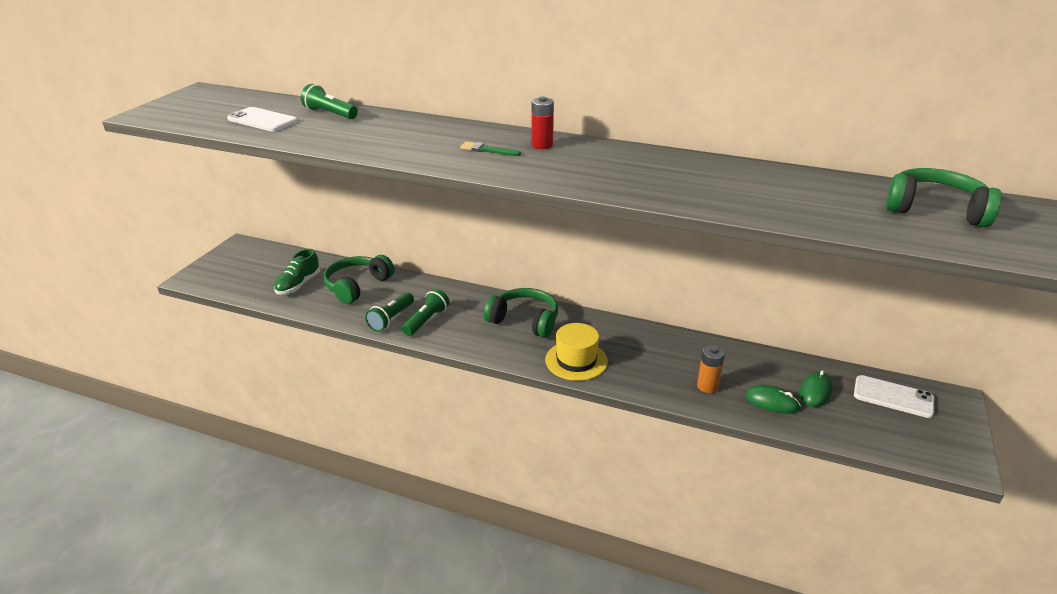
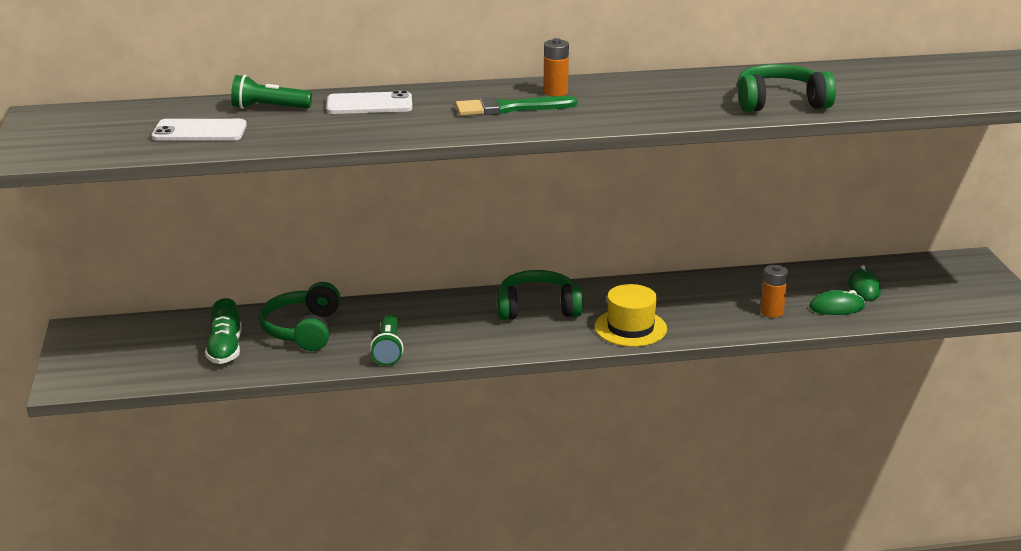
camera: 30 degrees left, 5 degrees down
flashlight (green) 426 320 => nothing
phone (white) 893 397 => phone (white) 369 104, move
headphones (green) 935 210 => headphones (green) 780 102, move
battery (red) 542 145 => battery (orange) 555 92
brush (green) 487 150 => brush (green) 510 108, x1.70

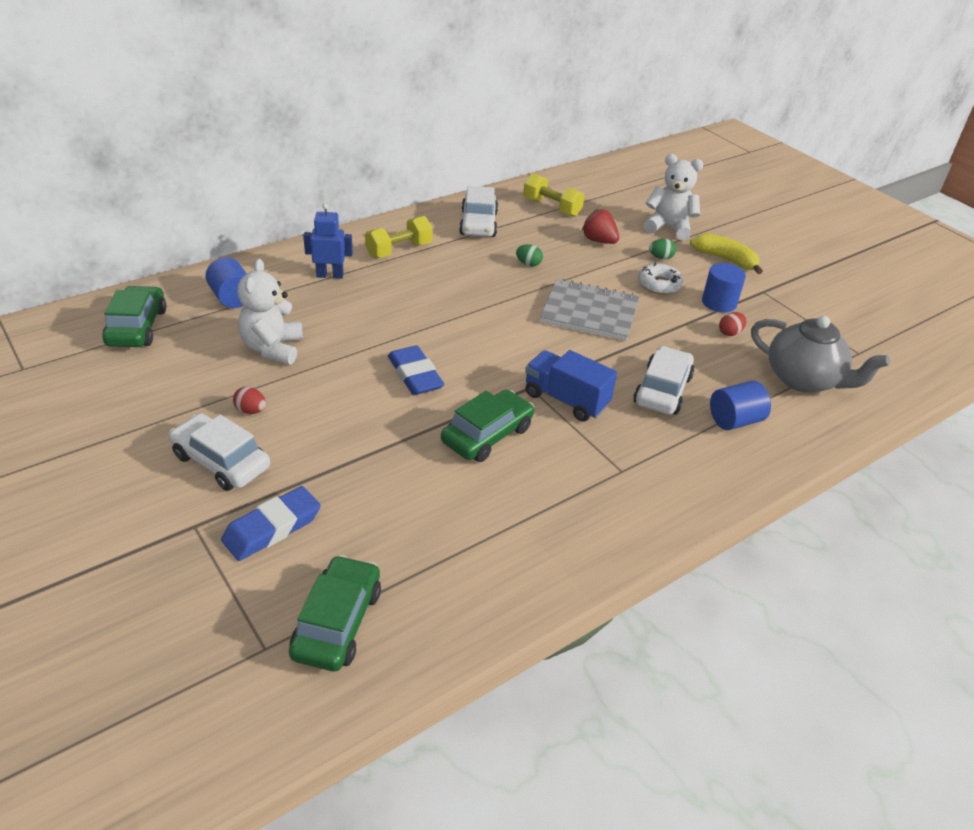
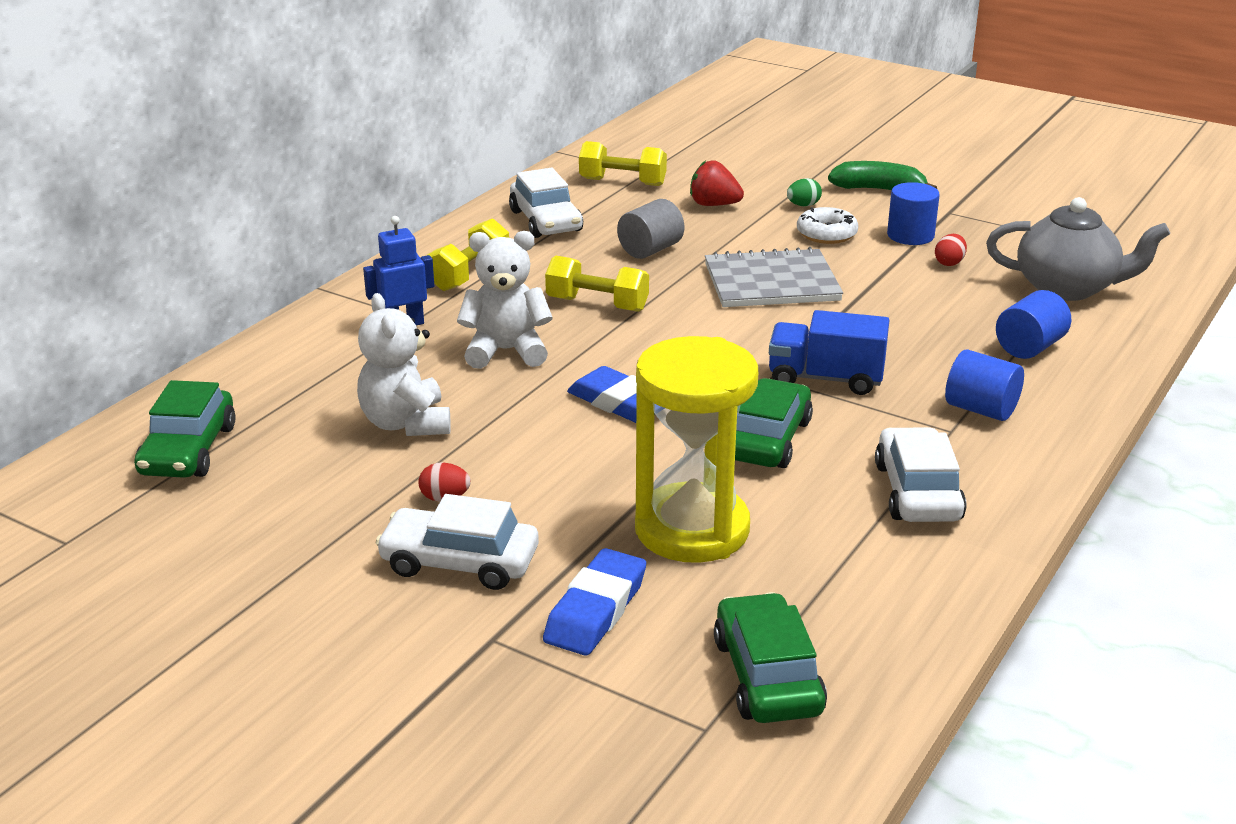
camera: 20 degrees left, 10 degrees down
nothing => dumbbell (yellow) 597 304
nothing => hourglass (yellow) 692 529
cylinder (blue) 232 298 => cylinder (blue) 981 409, move
car (white) 662 390 => car (white) 917 492, move
teddy bear (white) 668 227 => teddy bear (white) 506 351, move
egg (green) 528 264 => cylinder (grey) 650 250
banana (yellow) 725 259 => banana (green) 879 190
car (green) 137 327 => car (green) 188 450, 150 degrees counterclockwise

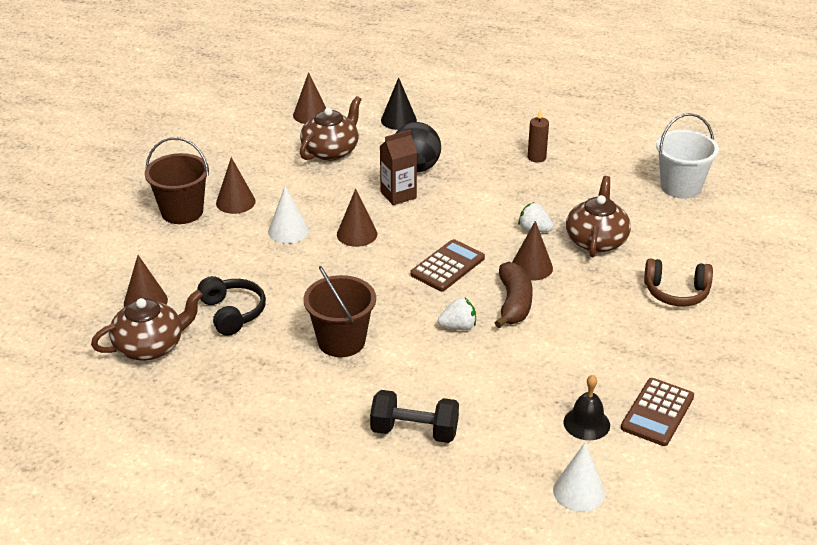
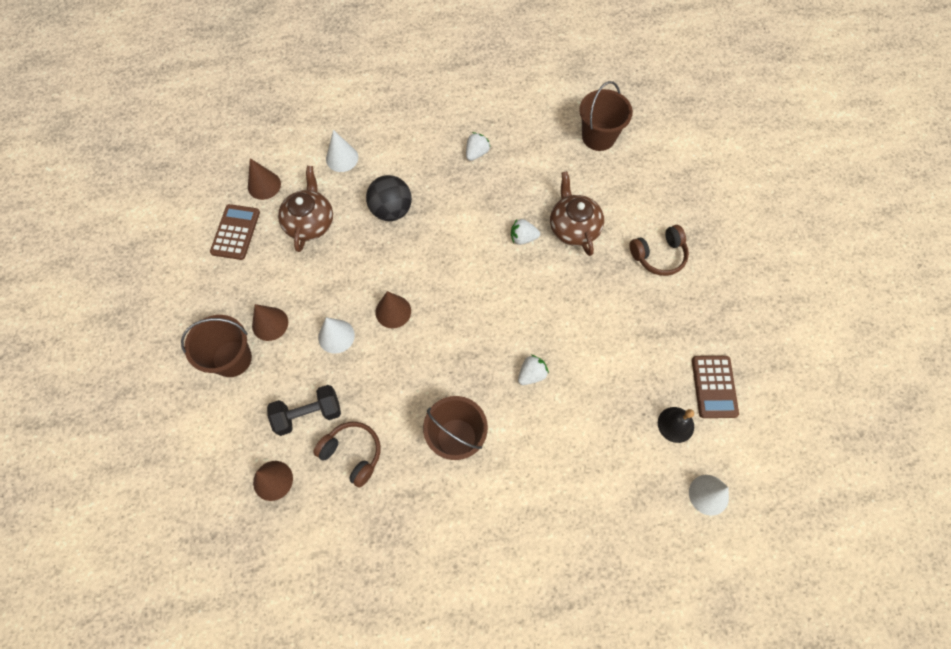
camera: 30 degrees left, 30 degrees up
teapot (brown) 150 346 => nothing
carton (brown) 398 195 => nothing
banana (brown) 514 303 => nothing
cone (brown) 531 267 => nothing
dumbbell (black) 414 431 => dumbbell (black) 308 414, move
calculator (brown) 447 266 => calculator (brown) 235 232, move
candle (brown) 536 157 => strawberry (white) 476 153
headphones (black) 232 313 => headphones (brown) 352 454
cone (black) 398 120 => cone (white) 342 158
bucket (white) 680 187 => bucket (brown) 598 137

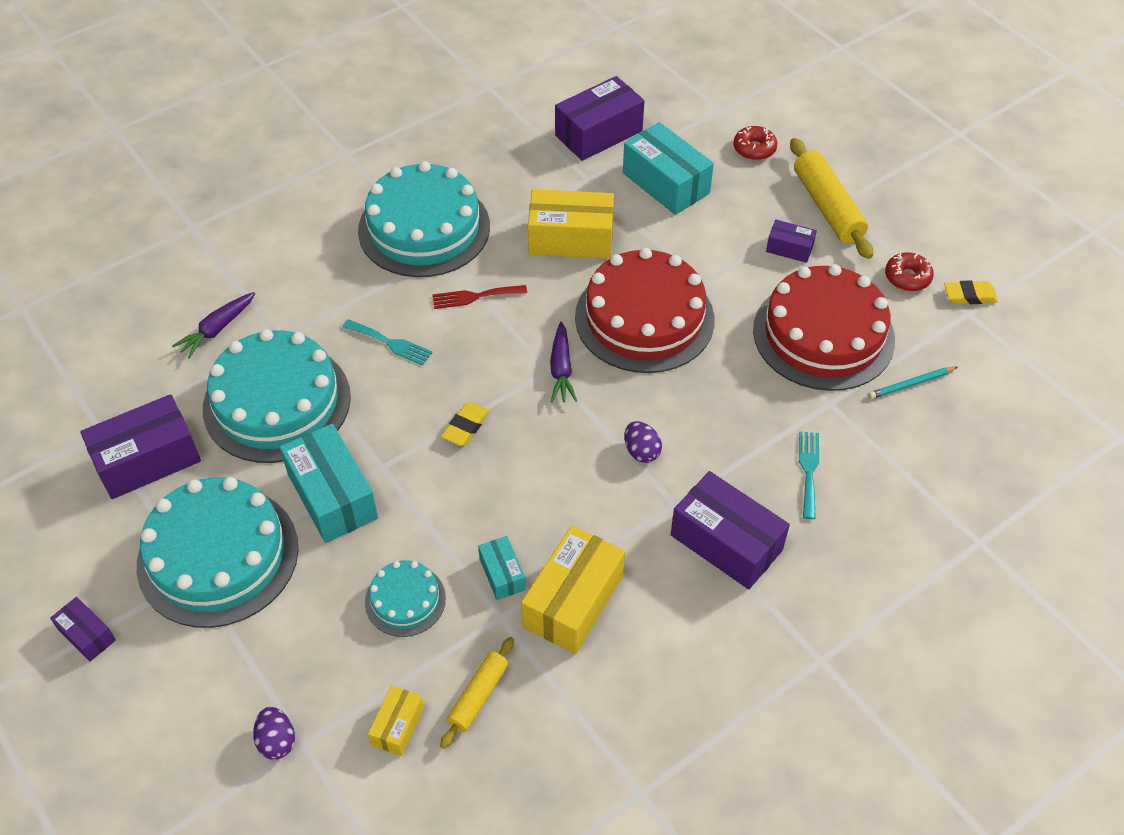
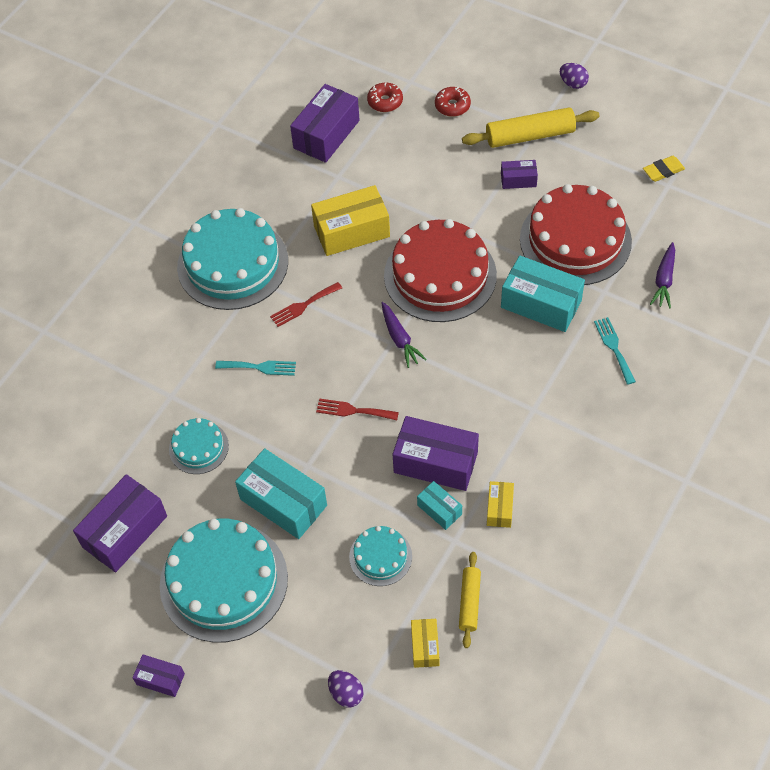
camera: 20 degrees left, 5 degrees up
pencil (turquoise) 911 384 => nothing
carrot (purple) 217 329 => carrot (purple) 664 280, move
box (turquoise) 666 183 => box (turquoise) 541 304, move
egg (purple) 641 451 => egg (purple) 573 83, move
box (purple) 726 542 => box (purple) 435 462, move
donut (red) 907 277 => donut (red) 385 101, move
eraser (yellow) 466 426 => fork (red) 353 410
rolling pin (yellow) 827 207 => rolling pin (yellow) 530 136, 60 degrees counterclockwise
cake (turquoise) 277 402 => cake (turquoise) 198 447, x0.49
box (yellow) 573 601 => box (yellow) 499 509, x0.52

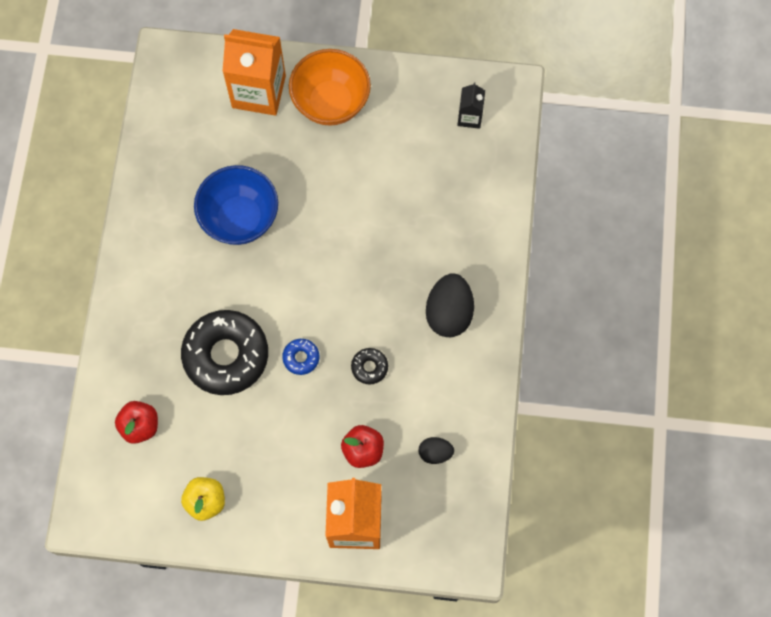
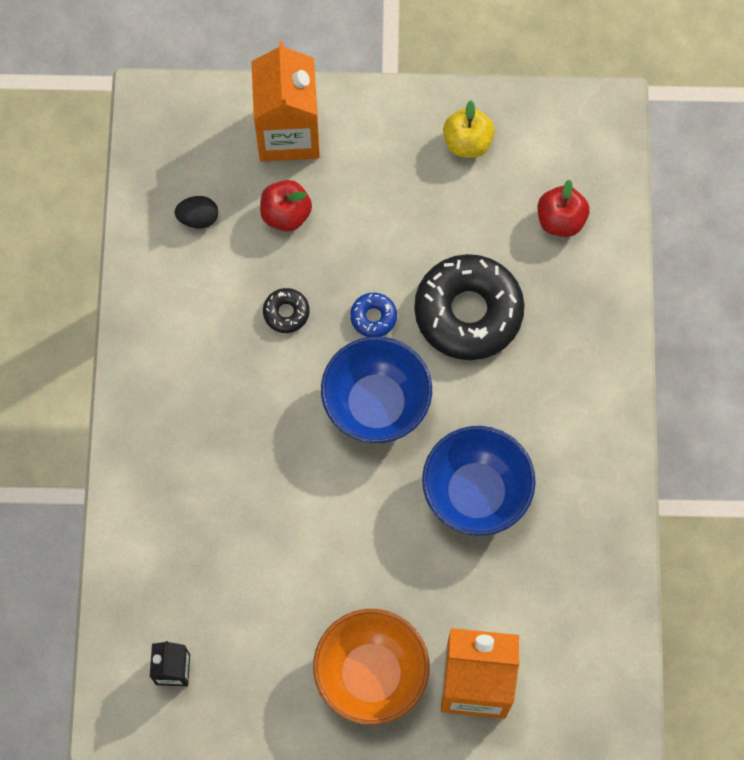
camera: 175 degrees right, 0 degrees up
egg (black) 449 313 => nothing
nothing => bowl (blue) 376 404

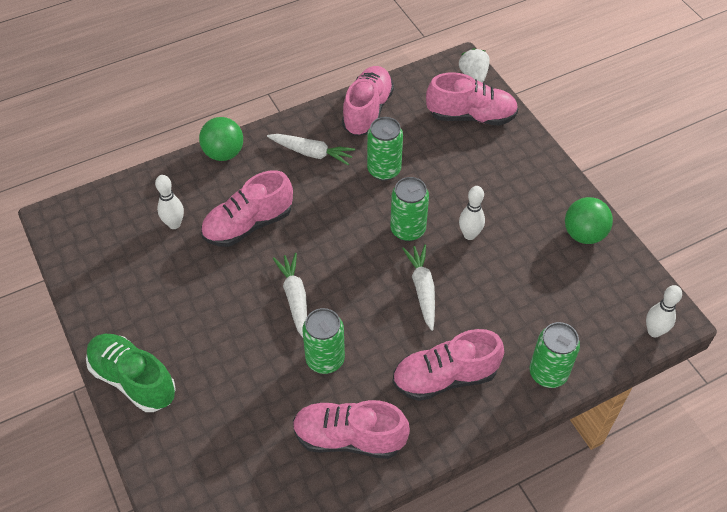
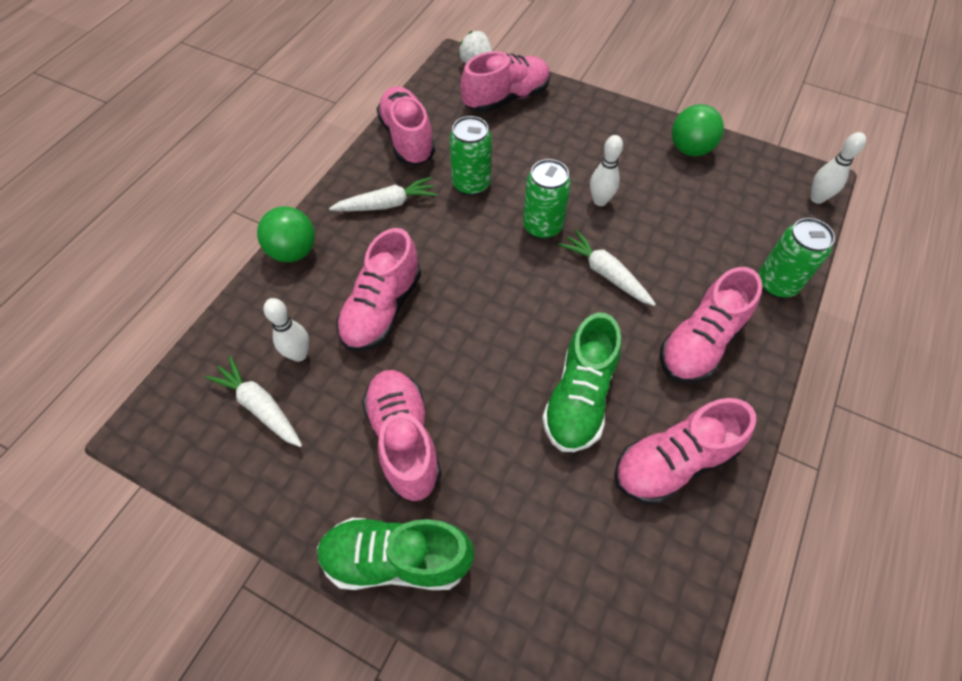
camera: 35 degrees left, 5 degrees up
nothing => shoe (pink) 404 440
carrot (white) 295 298 => carrot (white) 260 406, move
can (green) 325 359 => shoe (green) 579 398

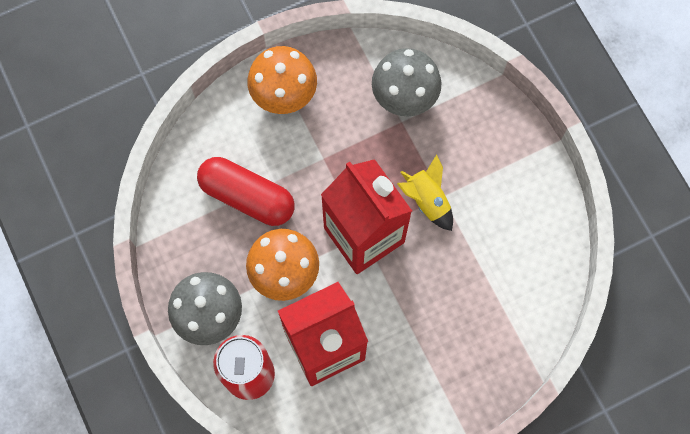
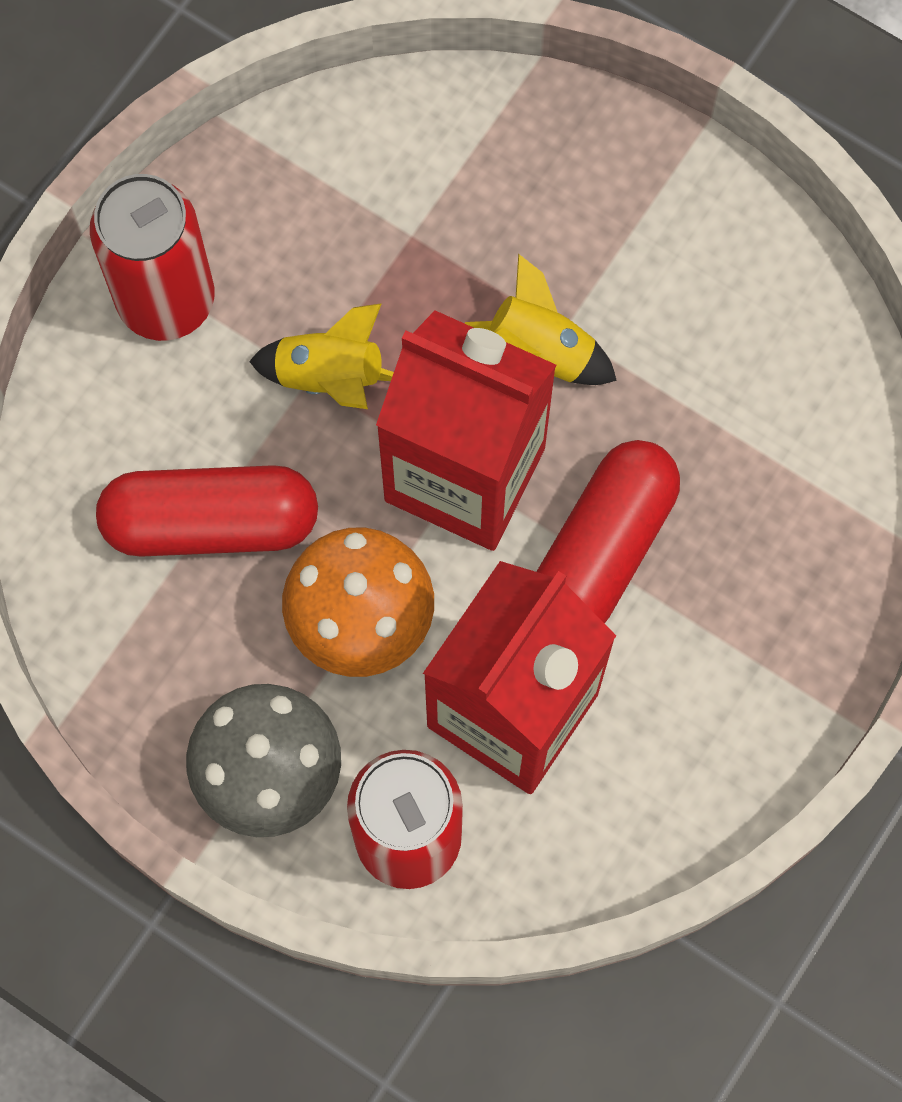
camera: 30 degrees left, 0 degrees up
mushroom (grey) 404 96 => nothing
nothing => rocket (yellow) 330 377
nothing => capsule (red) 602 551
mushroom (orange) 284 94 => can (red) 166 300

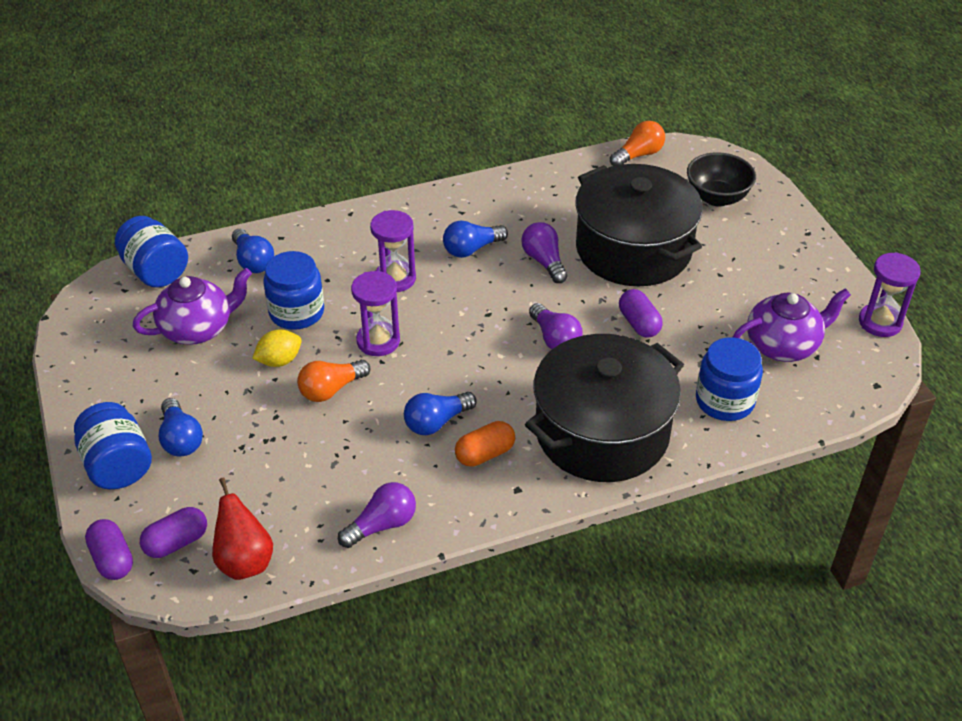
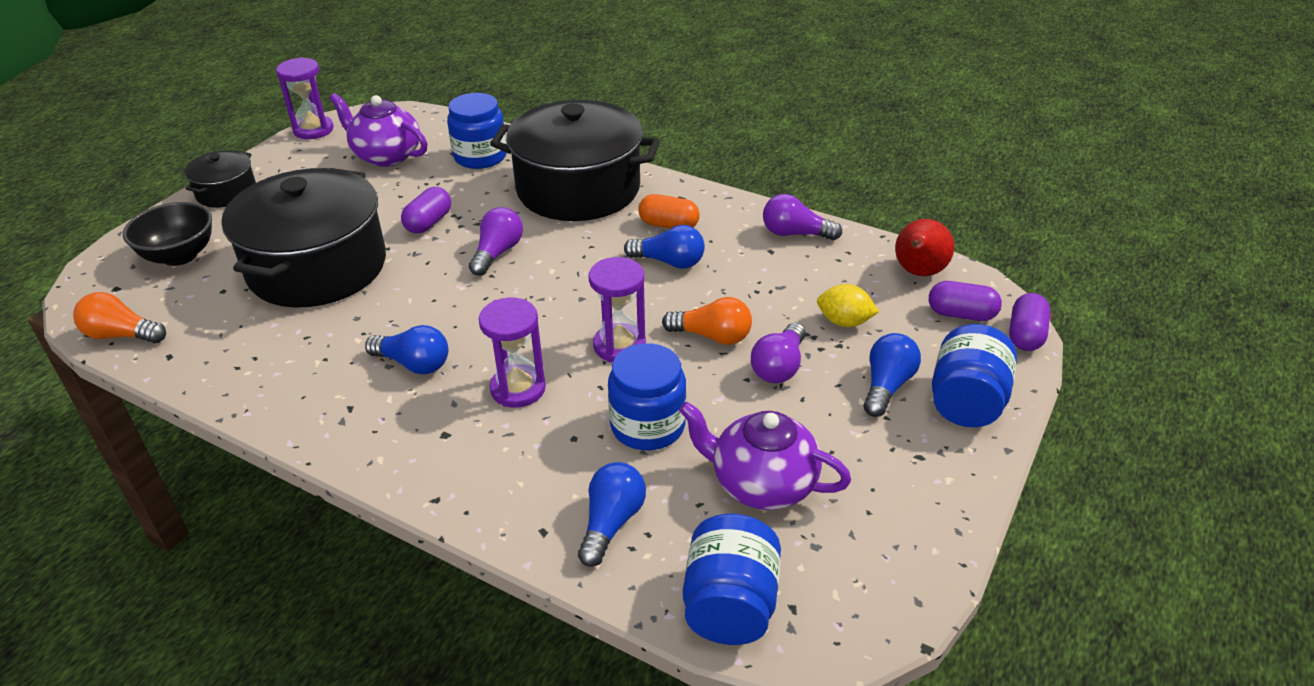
camera: 130 degrees left, 5 degrees down
nothing => pot (black) 226 192
lemon (yellow) 279 361 => lemon (yellow) 844 322, move
light bulb (purple) 544 261 => light bulb (purple) 779 367, move

